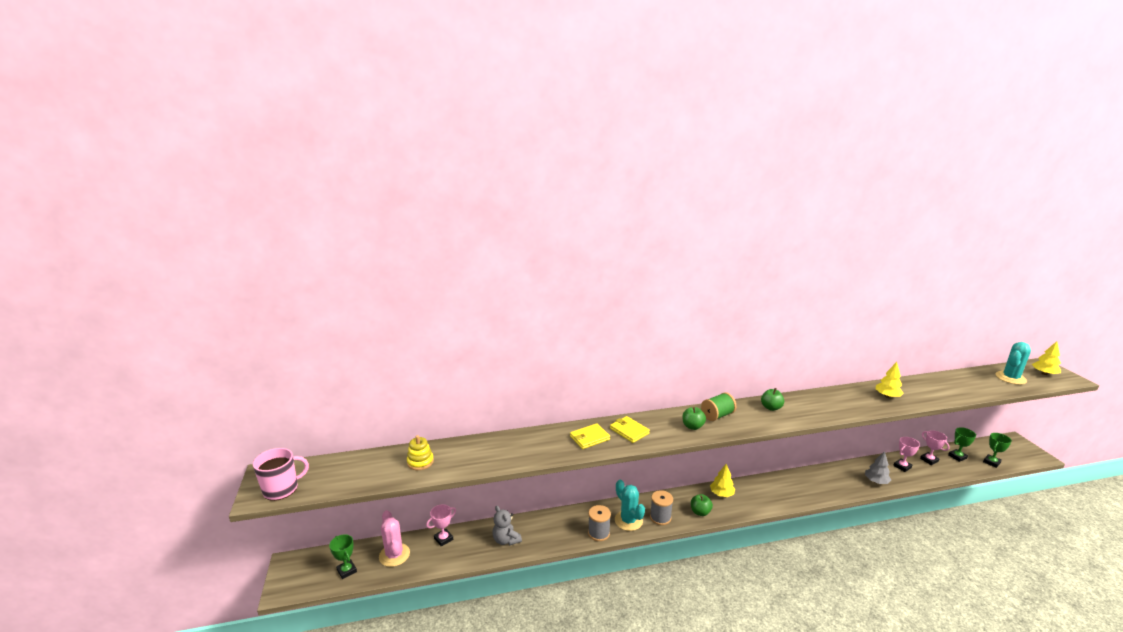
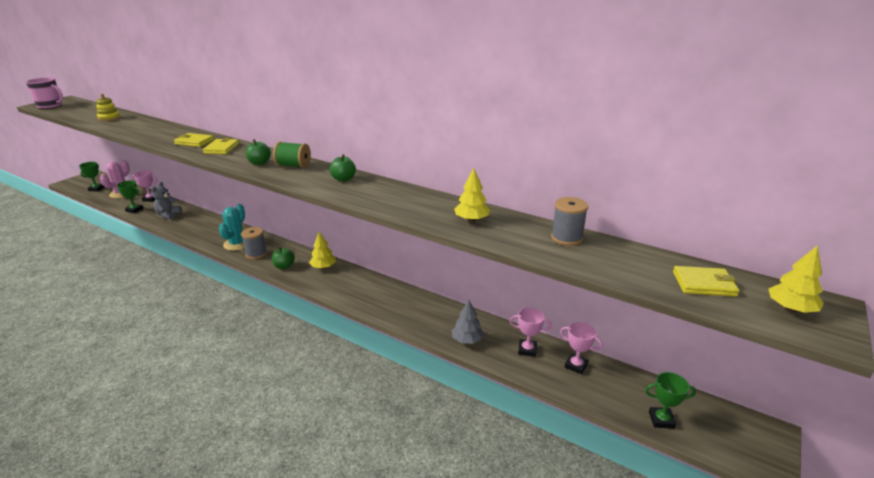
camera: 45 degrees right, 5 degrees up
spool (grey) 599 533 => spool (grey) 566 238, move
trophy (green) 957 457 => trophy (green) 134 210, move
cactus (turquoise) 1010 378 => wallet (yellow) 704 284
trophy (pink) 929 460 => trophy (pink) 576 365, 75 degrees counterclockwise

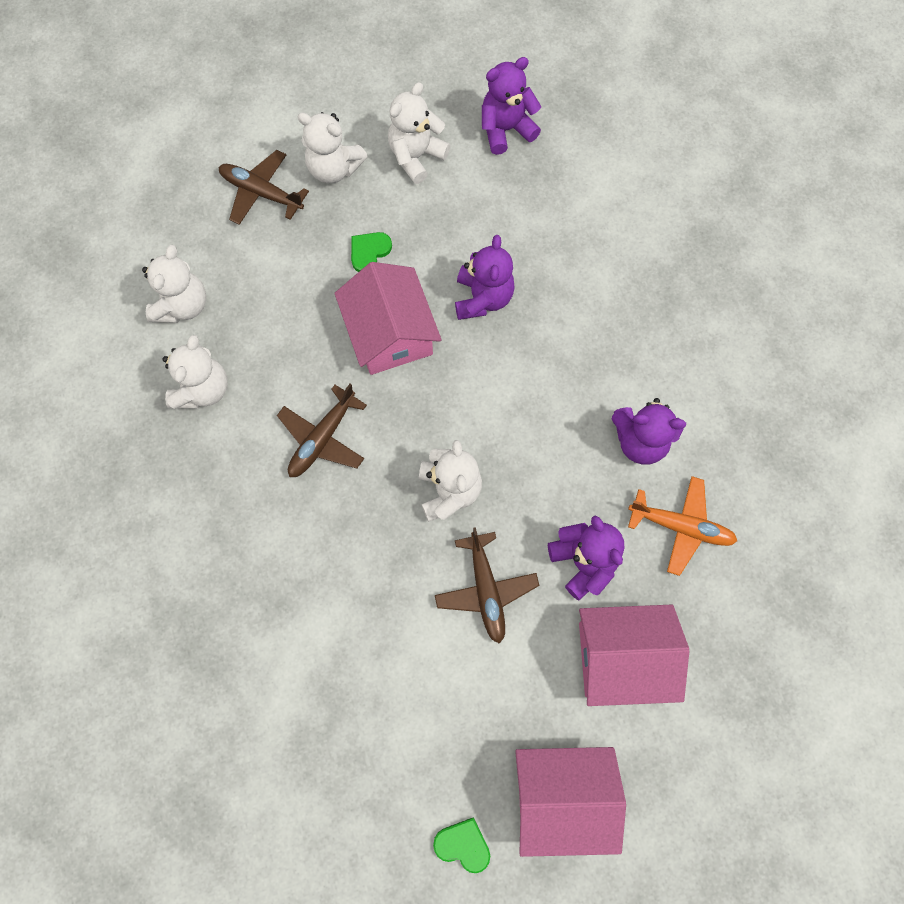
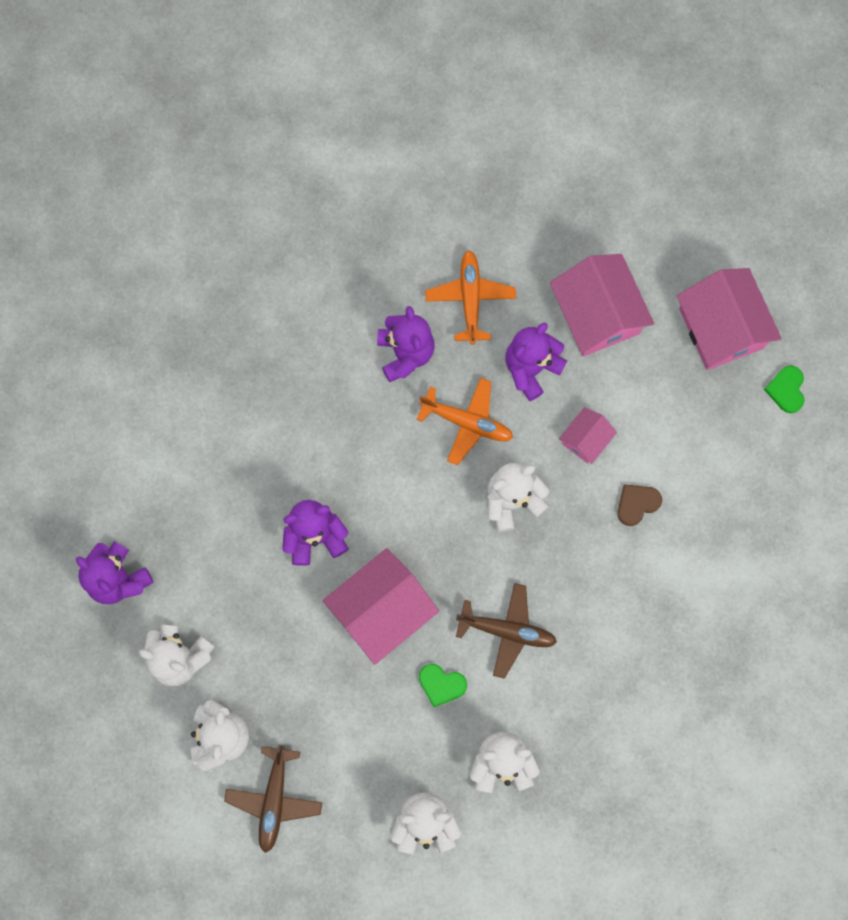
camera: 110 degrees left, 5 degrees up
nothing => plane (orange) 467 422
nothing => heart (brown) 637 504
heart (green) 369 252 => heart (green) 441 684, move
plane (brown) 486 590 => house (pink) 585 439

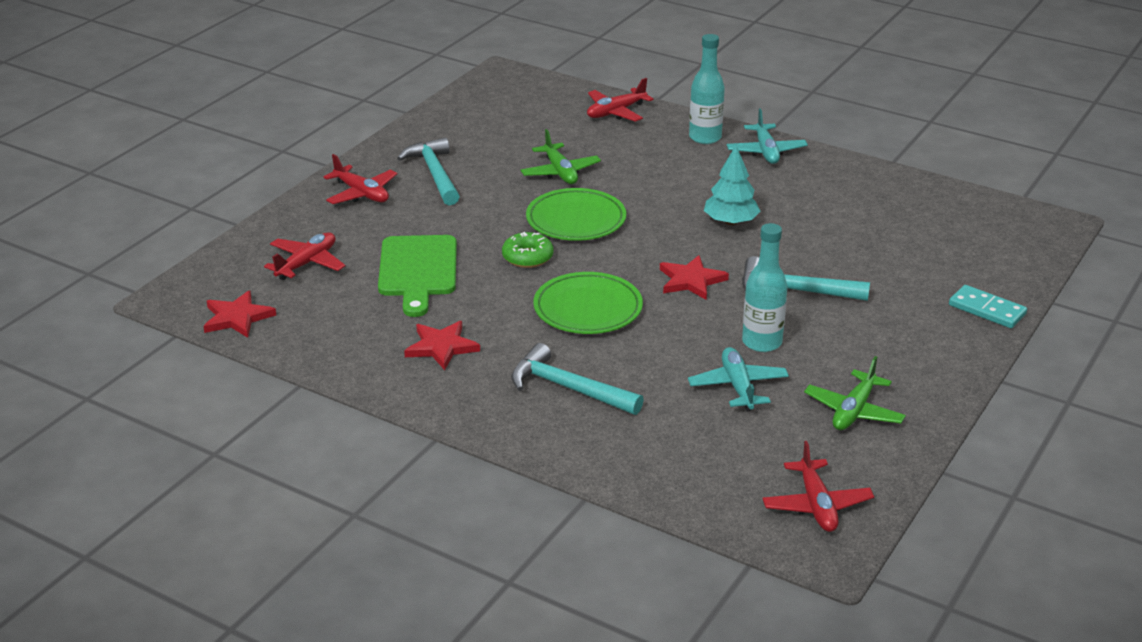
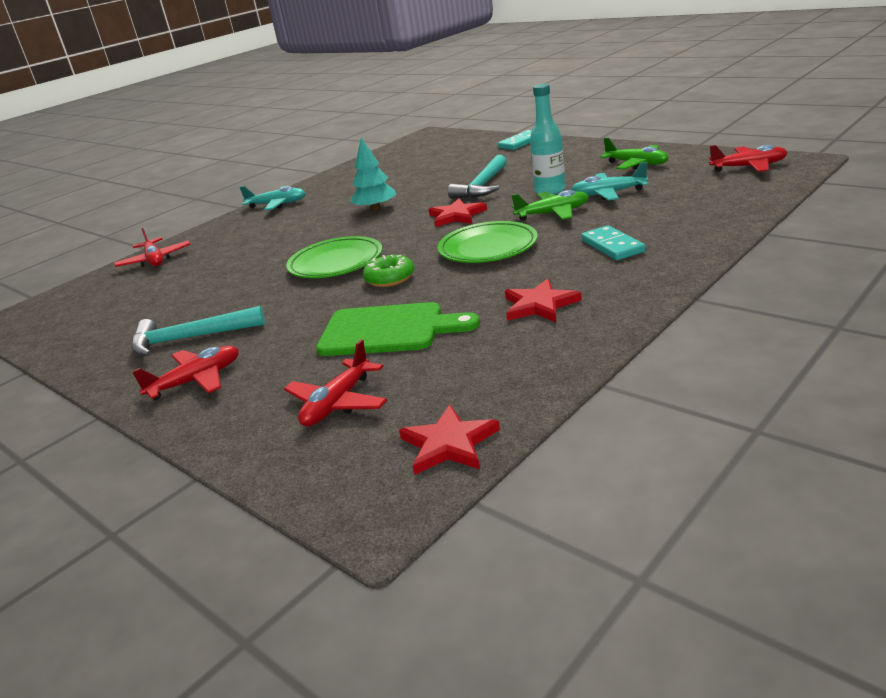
camera: 75 degrees left, 5 degrees down
bottle (turquoise) 705 137 => nothing
plane (green) 560 172 => plane (green) 553 213, move
hammer (turquoise) 568 388 => domino (turquoise) 612 246
plane (red) 307 263 => plane (red) 338 403, 105 degrees counterclockwise

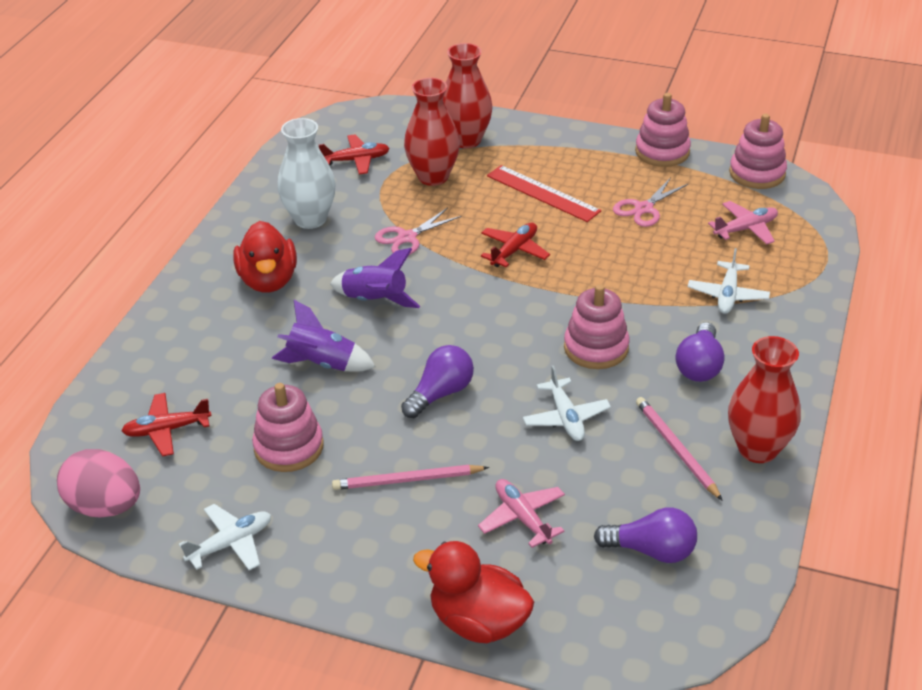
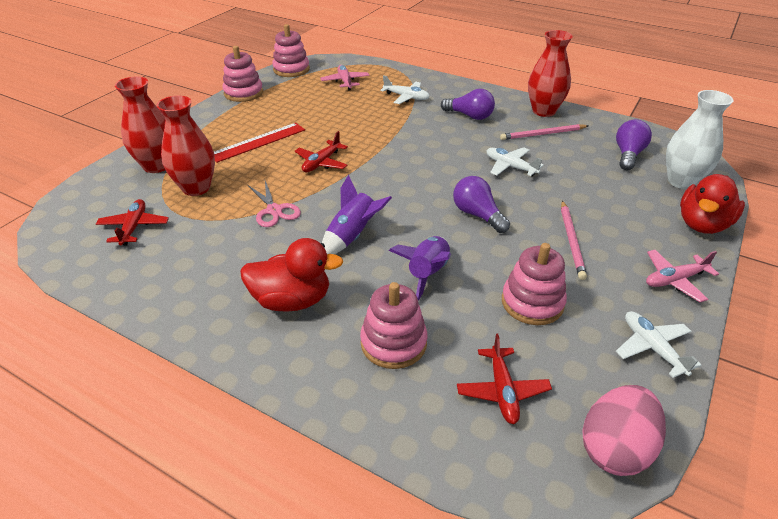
camera: 80 degrees left, 0 degrees up
scissors (pink) 643 208 => nothing
vase (white) 310 219 => vase (white) 681 181, move
plane (pink) 523 517 => plane (pink) 674 280, move
stacking toy (pink) 596 348 => stacking toy (pink) 393 343, move
plane (red) 514 251 => plane (red) 321 163, 105 degrees counterclockwise
plane (white) 565 417 => plane (white) 510 167, 135 degrees counterclockwise

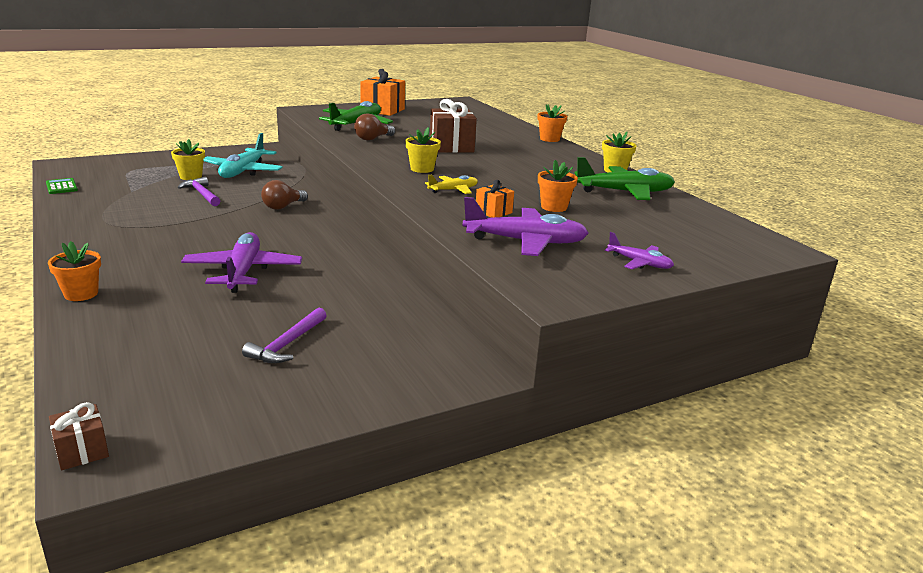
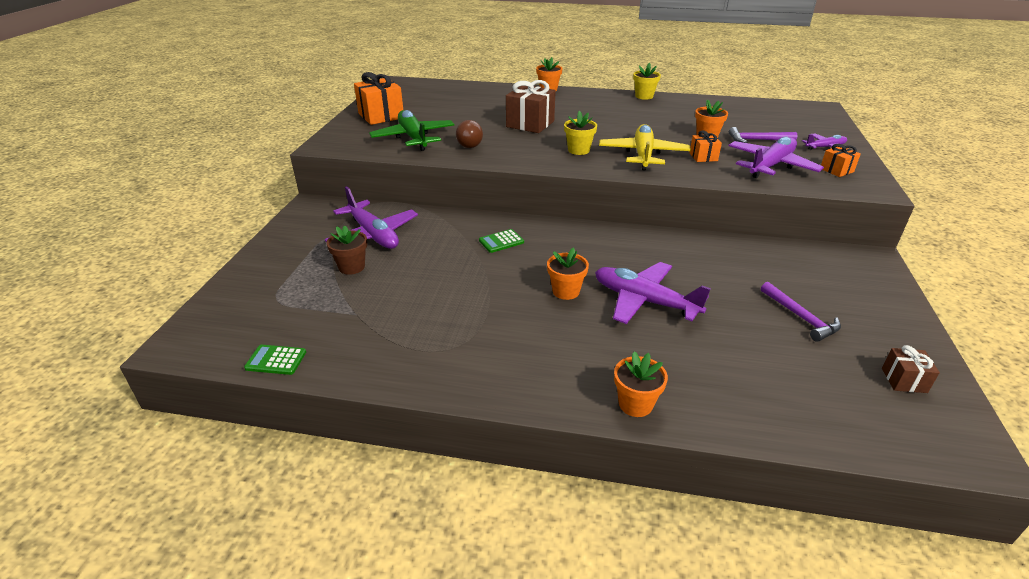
camera: 50 degrees left, 10 degrees up
plane (green) 624 192 => nothing
nothing => flower pot (orange) 566 291
nothing => gift (orange) 836 170
gift (brown) 82 451 => gift (brown) 904 380, move
hammer (purple) 202 194 => hammer (purple) 757 140, move
light bulb (brown) 283 207 => calculator (green) 501 241
flower pot (yellow) 191 177 => flower pot (brown) 351 267
plane (turquoise) 243 171 => plane (purple) 373 235
plane (yellow) 453 190 => plane (yellow) 643 155, x1.86

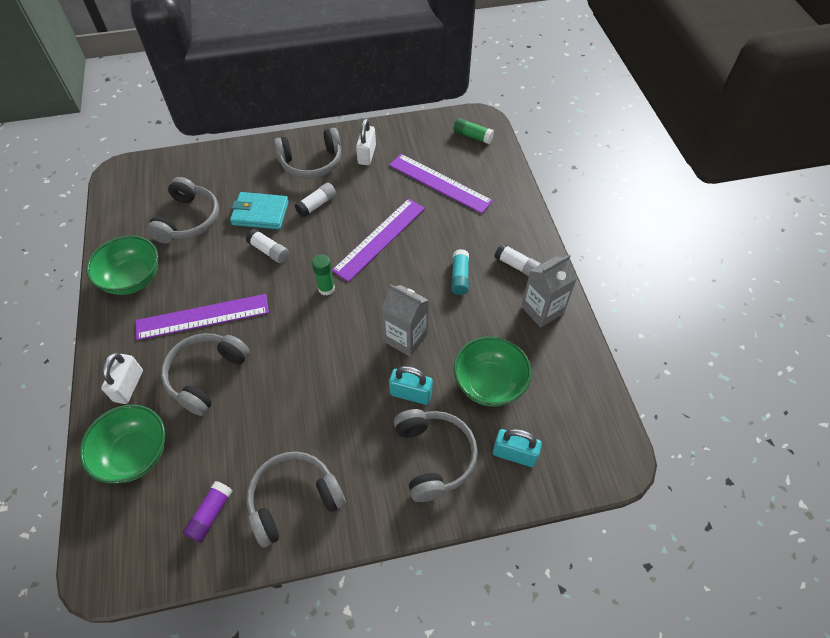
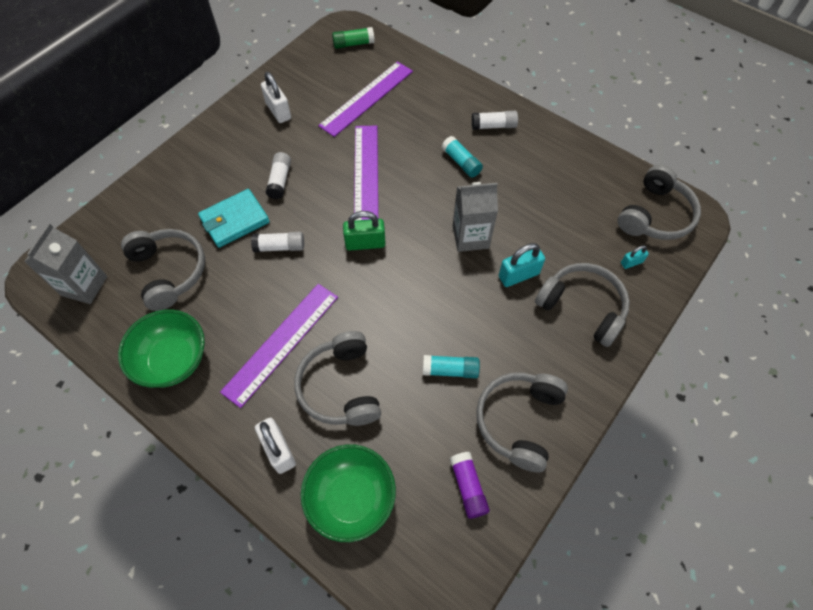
camera: 40 degrees left, 5 degrees up
bowl (green) 489 384 => nothing
nothing => glue stick (turquoise) 450 370
headphones (grey) 311 162 => headphones (grey) 655 215, move
carton (grey) 542 310 => carton (grey) 84 286, move
glue stick (green) 326 288 => padlock (green) 365 243
ruler (purple) 439 183 => ruler (purple) 367 98, 45 degrees counterclockwise
padlock (turquoise) 514 454 => padlock (turquoise) 631 262, x0.55

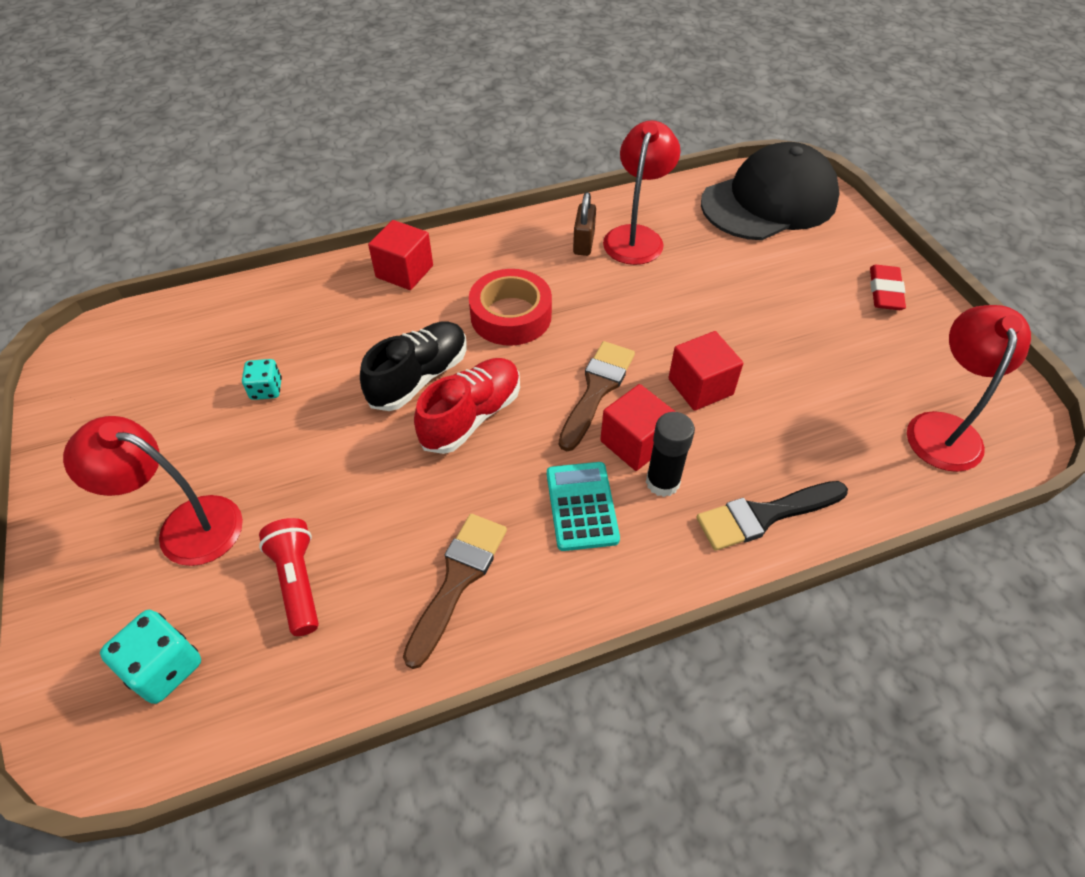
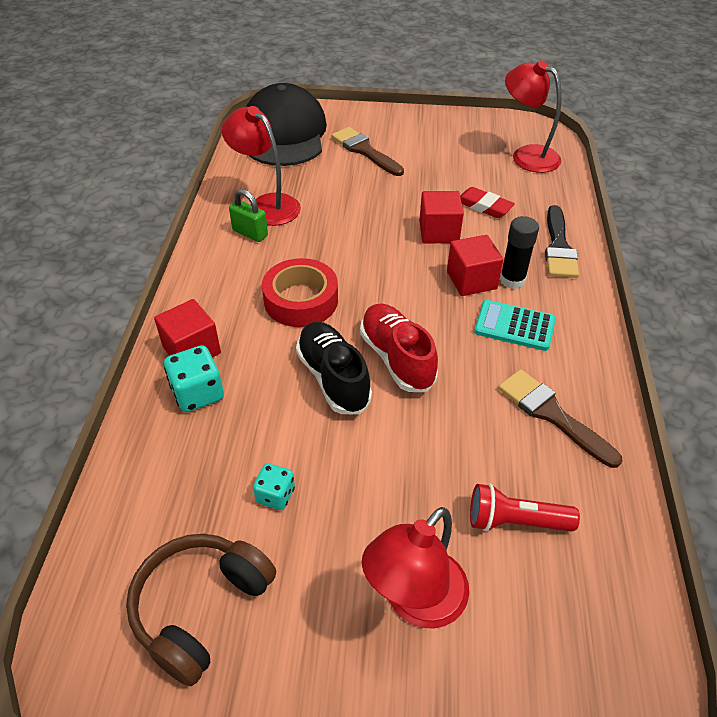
camera: 65 degrees left, 5 degrees down
nothing => headphones (brown) 201 608
dice (turquoise) 165 668 => dice (turquoise) 198 393, move
brush (brown) 596 390 => brush (brown) 364 151, move
eraser (red) 885 291 => eraser (red) 484 206, move
padlock (brown) 584 243 => padlock (green) 250 233

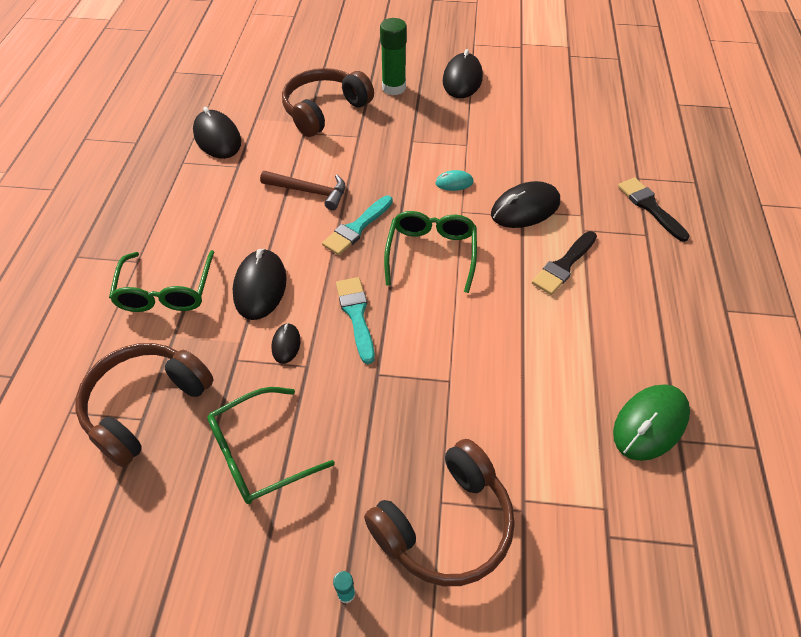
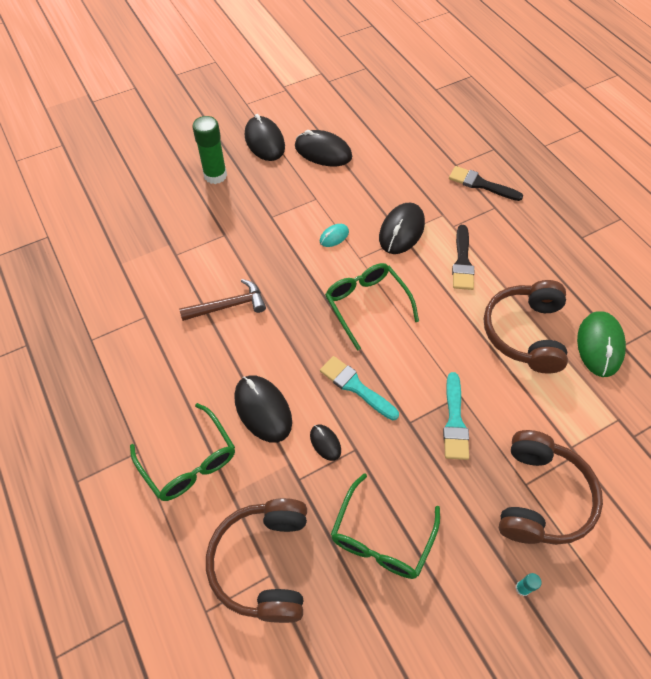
camera: 35 degrees left, 5 degrees up
mouse (black) 217 138 => mouse (black) 323 152, move
headphones (brown) 325 111 => headphones (brown) 525 333, move
brush (turquoise) 357 228 => brush (turquoise) 454 421, move

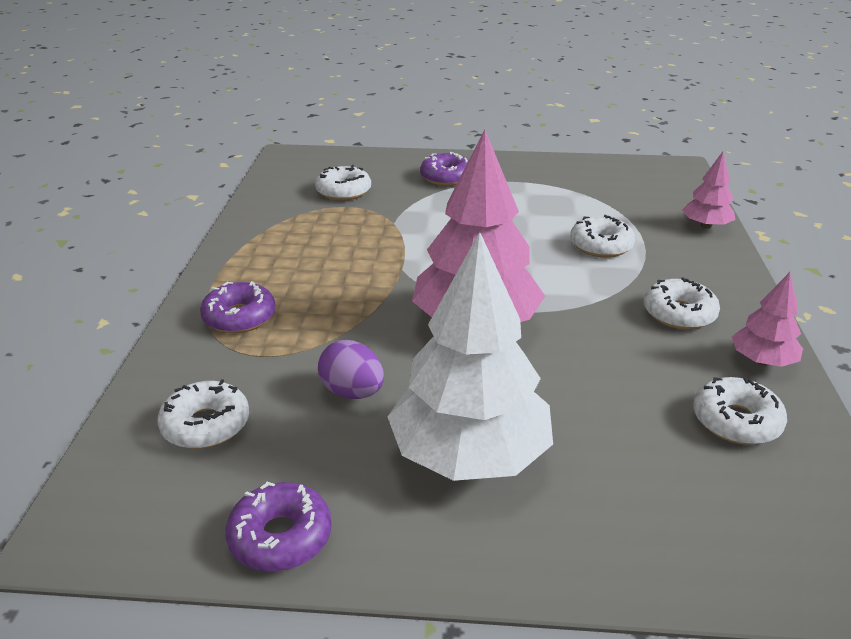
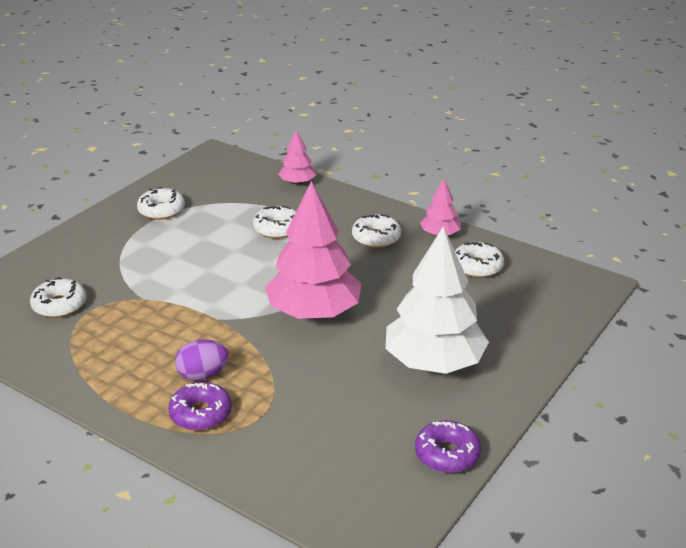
camera: 60 degrees left, 0 degrees up
donut (purple) 446 177 => nothing
donut (white) 206 425 => donut (white) 161 210, move
egg (purple) 352 392 => egg (purple) 203 375, move

